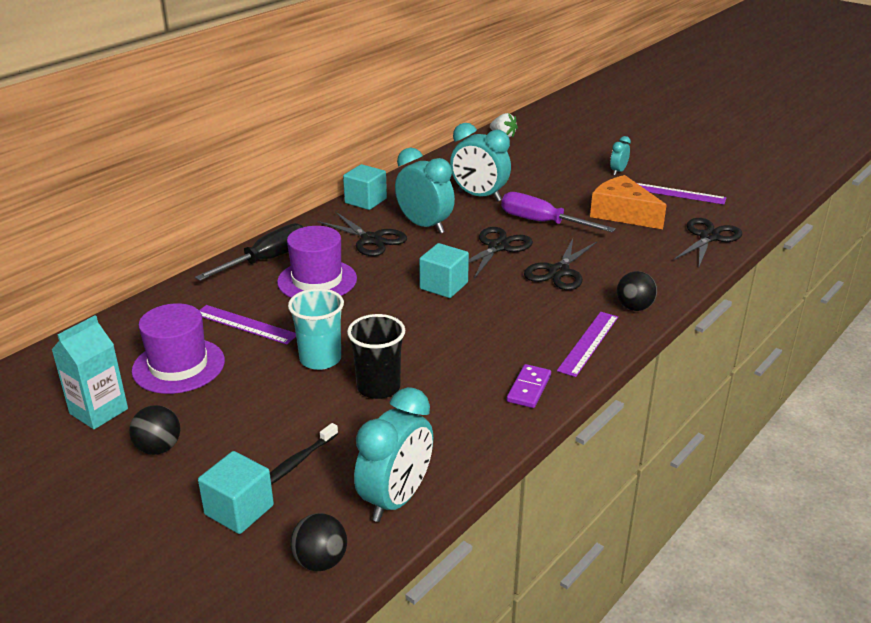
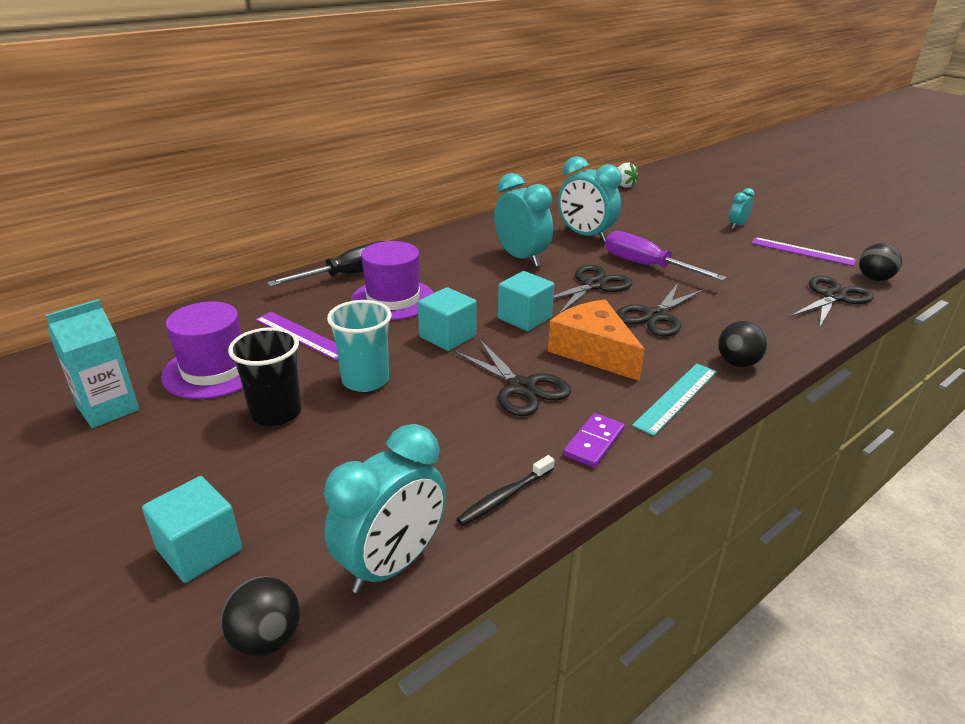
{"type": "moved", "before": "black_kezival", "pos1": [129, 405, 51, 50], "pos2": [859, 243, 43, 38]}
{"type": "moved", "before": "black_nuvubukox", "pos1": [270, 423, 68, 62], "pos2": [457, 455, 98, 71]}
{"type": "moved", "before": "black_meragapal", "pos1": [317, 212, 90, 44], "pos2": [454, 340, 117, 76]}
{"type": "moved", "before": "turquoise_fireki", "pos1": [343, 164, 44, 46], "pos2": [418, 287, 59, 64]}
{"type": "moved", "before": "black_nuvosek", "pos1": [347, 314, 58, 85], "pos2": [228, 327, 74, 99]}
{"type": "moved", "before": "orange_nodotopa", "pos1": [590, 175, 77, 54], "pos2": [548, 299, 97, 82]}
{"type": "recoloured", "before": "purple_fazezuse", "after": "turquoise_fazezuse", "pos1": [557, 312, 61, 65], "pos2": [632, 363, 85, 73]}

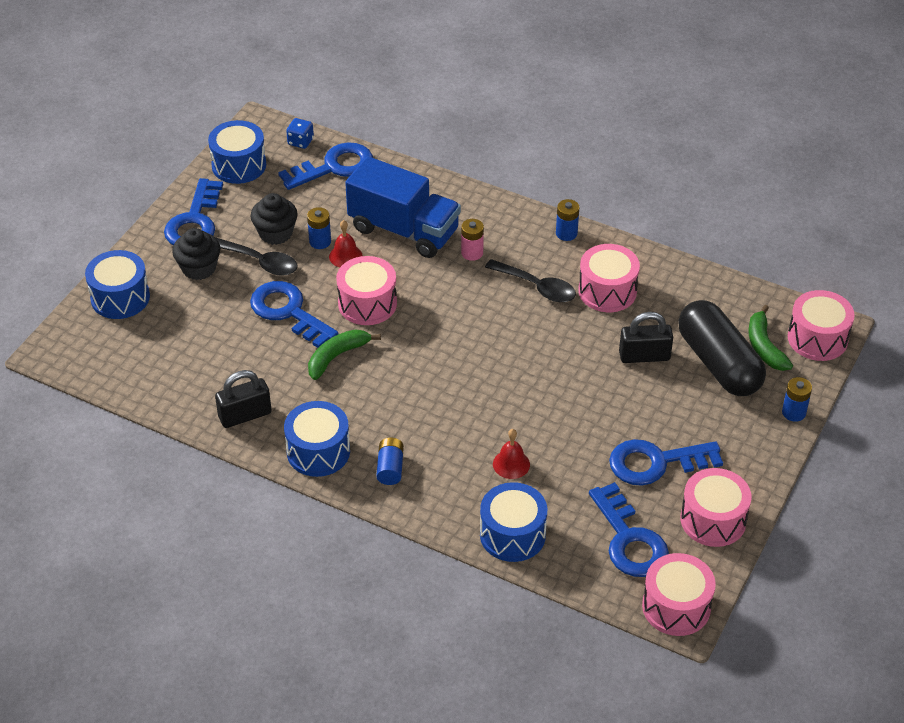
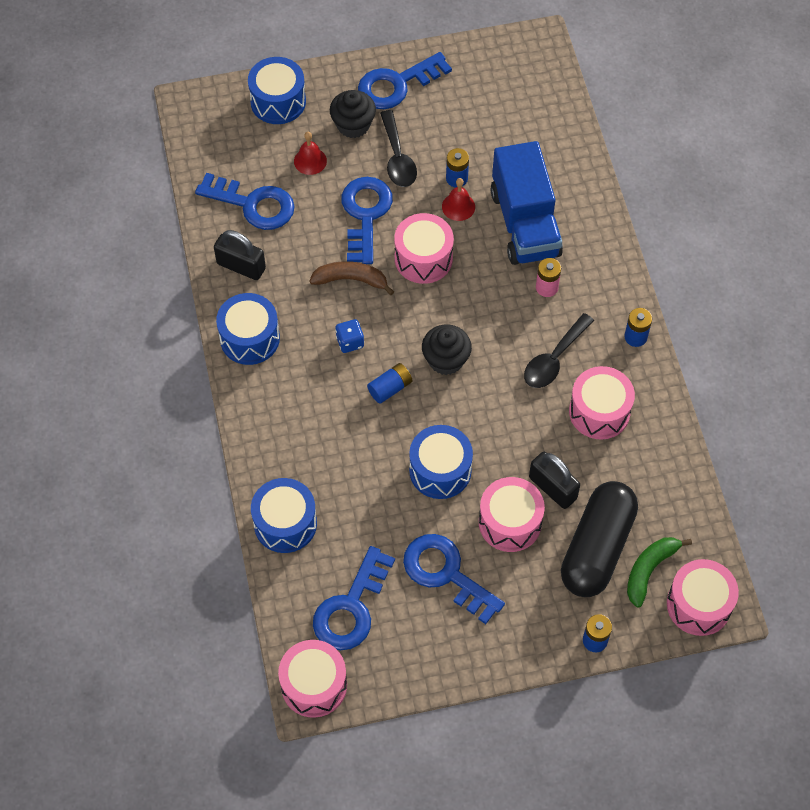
{"type": "moved", "before": "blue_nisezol", "pos1": [208, 120, 58, 64], "pos2": [409, 425, 64, 74]}
{"type": "moved", "before": "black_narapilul", "pos1": [251, 193, 47, 52], "pos2": [422, 324, 50, 51]}
{"type": "moved", "before": "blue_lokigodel", "pos1": [278, 142, 95, 48], "pos2": [195, 173, 100, 57]}
{"type": "moved", "before": "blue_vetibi", "pos1": [286, 118, 28, 31], "pos2": [335, 319, 29, 34]}
{"type": "moved", "before": "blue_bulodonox", "pos1": [376, 437, 28, 48], "pos2": [367, 363, 45, 41]}
{"type": "moved", "before": "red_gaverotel", "pos1": [493, 429, 37, 50], "pos2": [294, 132, 33, 43]}
{"type": "moved", "before": "pink_nisezol", "pos1": [681, 468, 71, 79], "pos2": [479, 477, 66, 75]}
{"type": "recoloured", "before": "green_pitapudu", "after": "brown_pitapudu", "pos1": [308, 329, 73, 51], "pos2": [310, 261, 84, 34]}
{"type": "turned", "before": "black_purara", "pos1": [485, 259, 91, 43], "pos2": [524, 313, 70, 75], "turn": 45}

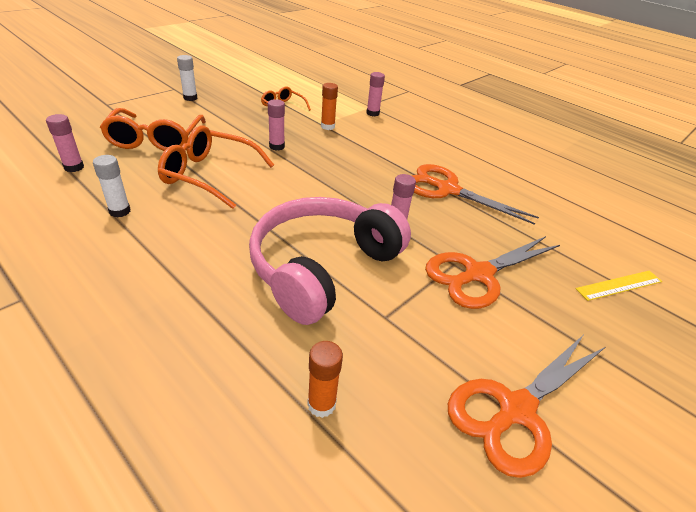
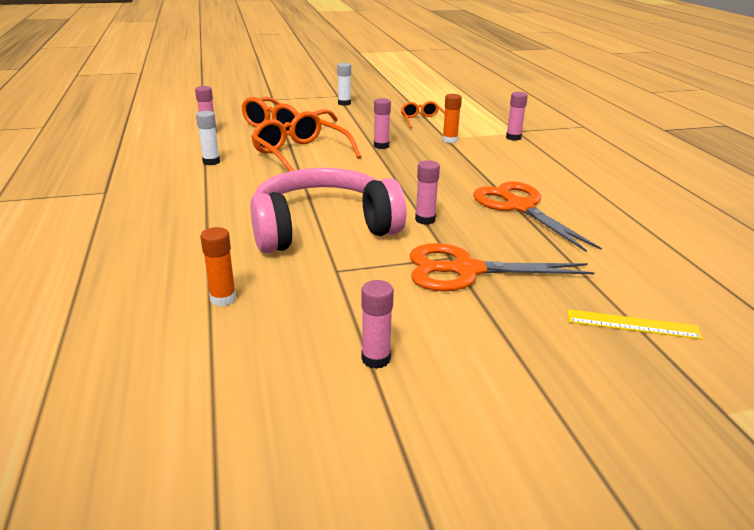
{"type": "replaced", "before": "orange_meragapal", "after": "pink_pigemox", "pos1": [448, 335, 157, 143], "pos2": [361, 280, 33, 89]}

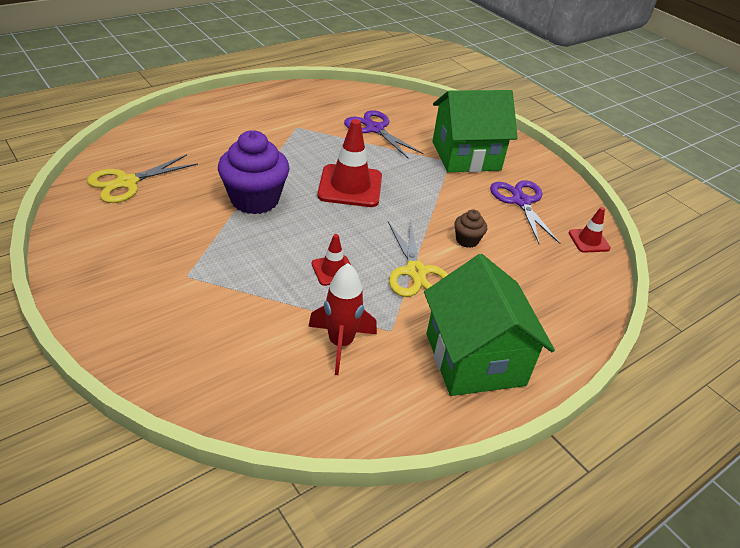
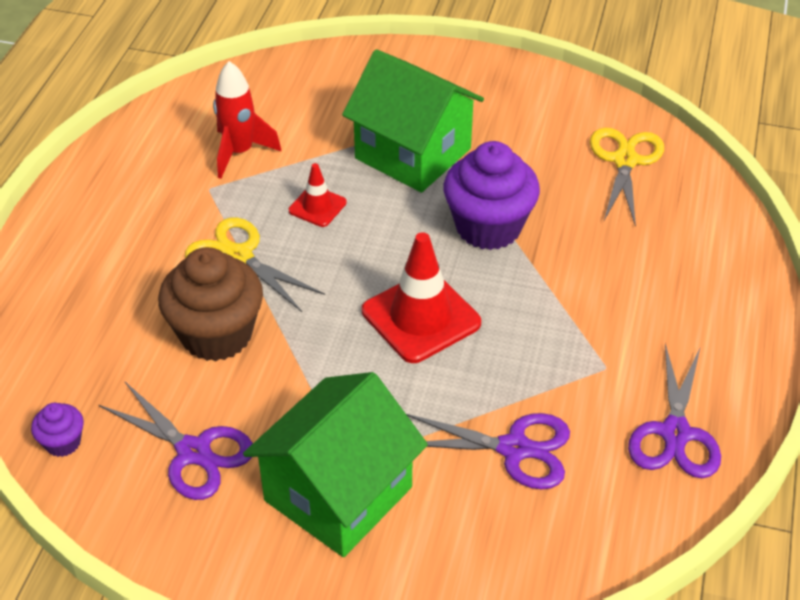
{"type": "added", "after": "purple_meragapal", "pos2": [628, 344, 93, 134]}
{"type": "moved", "before": "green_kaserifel", "pos1": [424, 254, 131, 142], "pos2": [342, 49, 142, 144]}
{"type": "replaced", "before": "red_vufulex", "after": "purple_narapilul", "pos1": [569, 207, 42, 46], "pos2": [31, 403, 53, 54]}
{"type": "resized", "before": "brown_narapilul", "pos1": [454, 209, 33, 39], "pos2": [158, 247, 105, 114], "scale": 2.13}

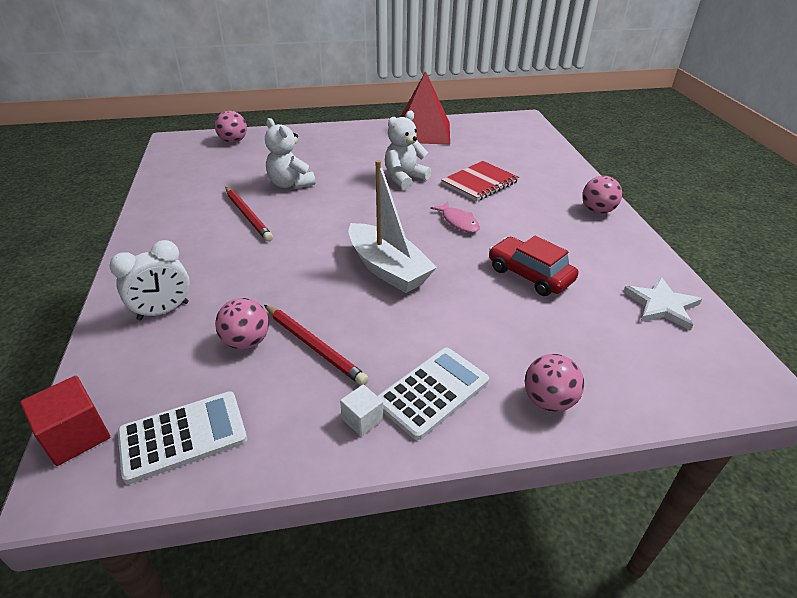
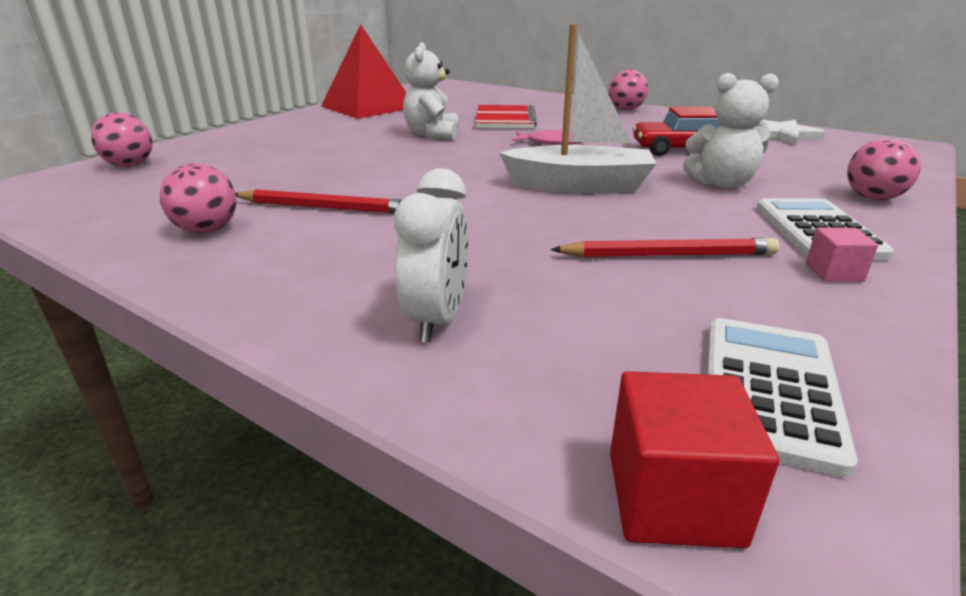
{"type": "moved", "before": "pink_kezival", "pos1": [215, 298, 54, 52], "pos2": [160, 163, 76, 71]}
{"type": "moved", "before": "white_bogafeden", "pos1": [265, 118, 51, 71], "pos2": [683, 73, 96, 116]}
{"type": "recoloured", "before": "white_fireki", "after": "pink_fireki", "pos1": [340, 385, 43, 51], "pos2": [806, 227, 72, 55]}

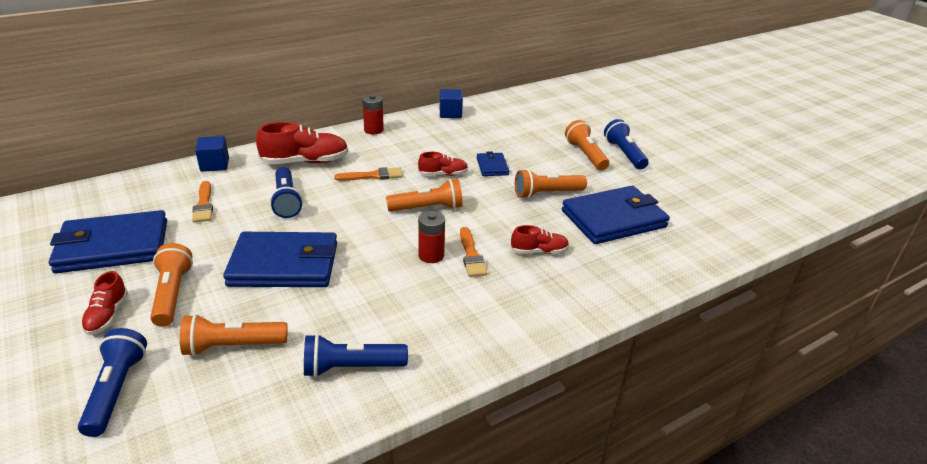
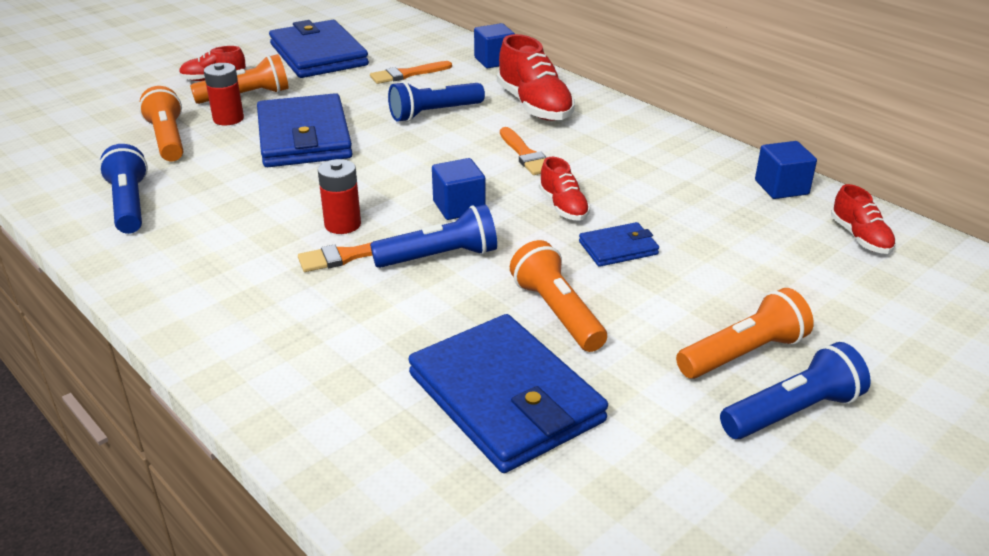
{"type": "moved", "before": "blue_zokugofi", "pos1": [78, 328, 69, 109], "pos2": [370, 204, 127, 64]}
{"type": "moved", "before": "red_bulodonox", "pos1": [362, 94, 22, 40], "pos2": [204, 63, 40, 62]}
{"type": "moved", "before": "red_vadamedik", "pos1": [510, 225, 59, 29], "pos2": [831, 184, 65, 70]}
{"type": "replaced", "before": "orange_zokugofi", "after": "blue_fireki", "pos1": [386, 179, 77, 33], "pos2": [432, 158, 54, 62]}

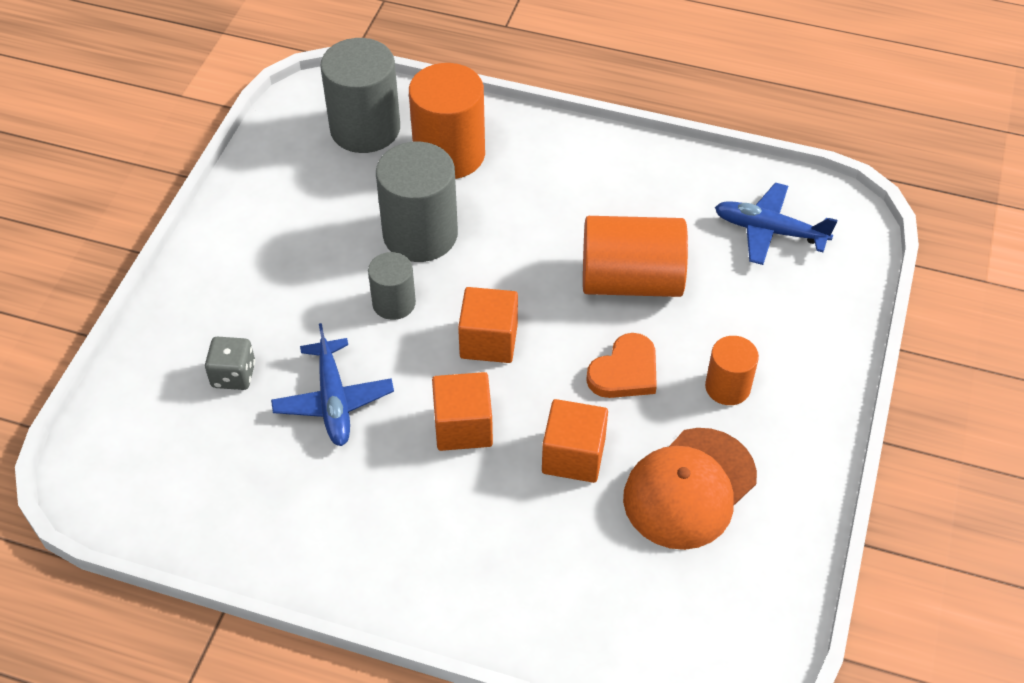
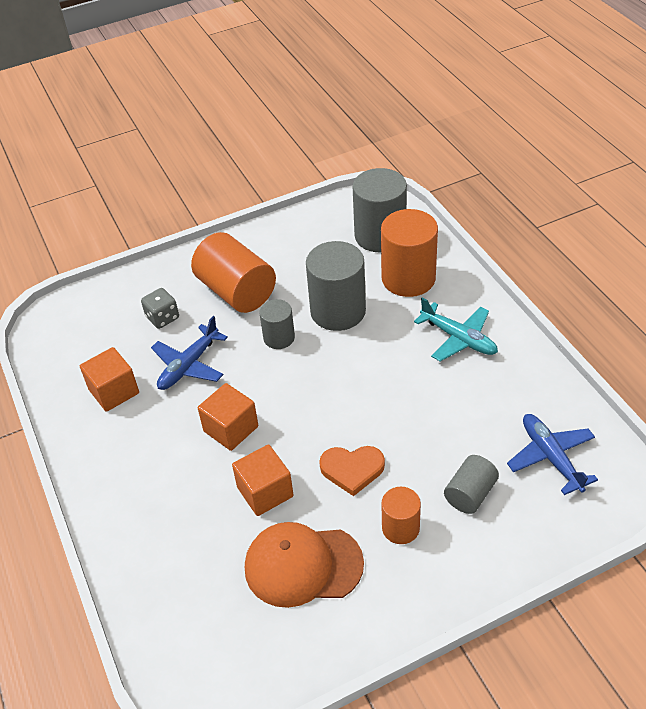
{"type": "added", "after": "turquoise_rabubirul", "pos2": [414, 297, 84, 64]}
{"type": "added", "after": "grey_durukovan", "pos2": [444, 455, 55, 59]}
{"type": "moved", "before": "orange_fireki", "pos1": [458, 287, 60, 76], "pos2": [80, 347, 59, 65]}
{"type": "moved", "before": "orange_durukovan", "pos1": [583, 216, 105, 81], "pos2": [191, 232, 85, 81]}

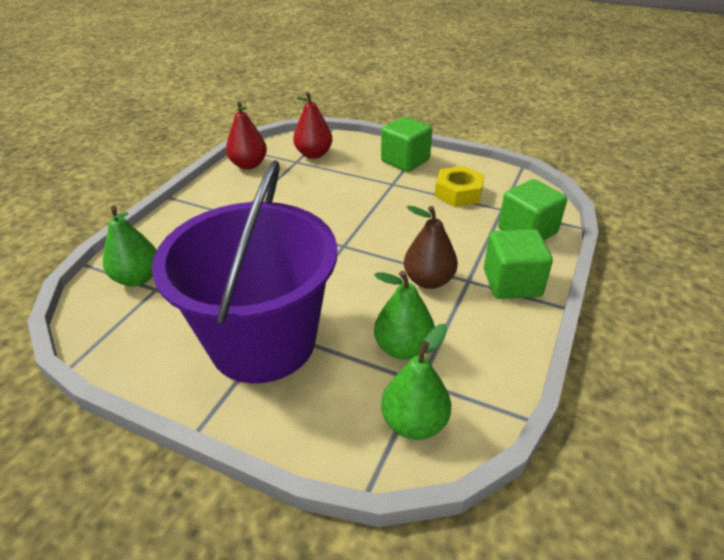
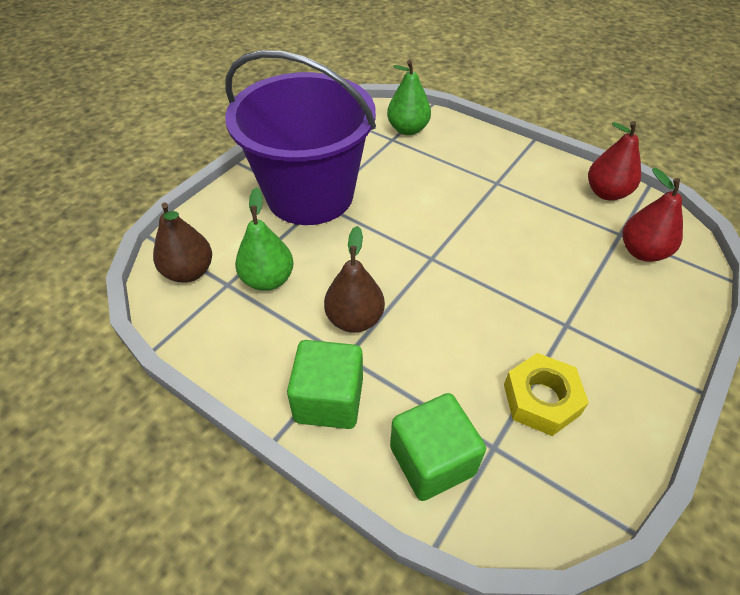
{"type": "removed", "before": "green_fireki", "pos1": [381, 117, 51, 55]}
{"type": "recoloured", "before": "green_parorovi", "after": "brown_parorovi", "pos1": [381, 324, 70, 116], "pos2": [153, 203, 59, 80]}

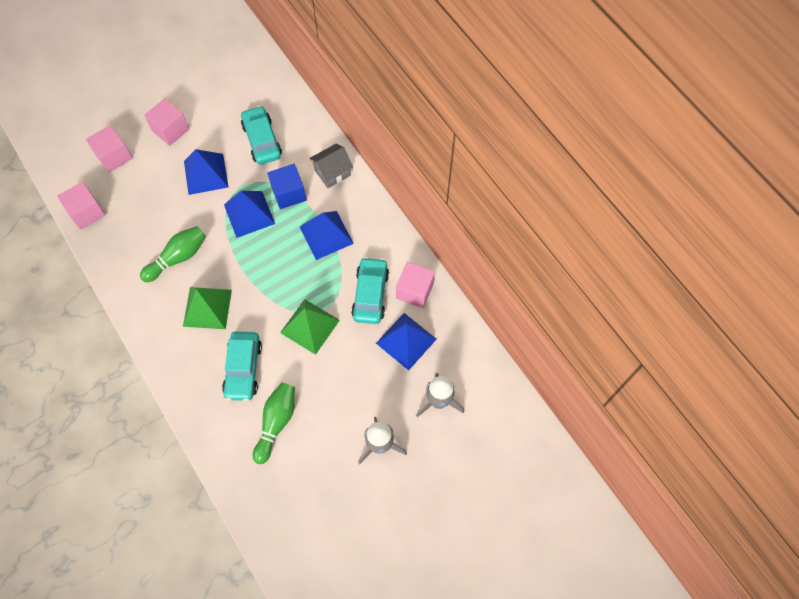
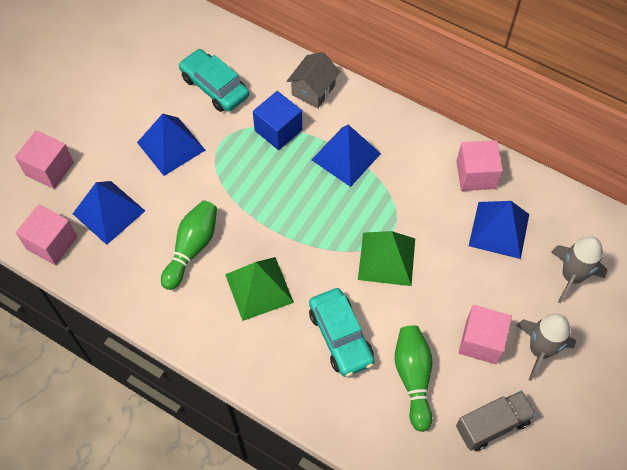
{"type": "removed", "before": "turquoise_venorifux", "pos1": [351, 257, 38, 67]}
{"type": "added", "after": "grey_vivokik", "pos2": [456, 390, 80, 61]}
{"type": "moved", "before": "pink_fireki", "pos1": [144, 98, 45, 48], "pos2": [458, 305, 54, 59]}
{"type": "moved", "before": "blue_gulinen", "pos1": [224, 191, 51, 47], "pos2": [73, 181, 72, 64]}

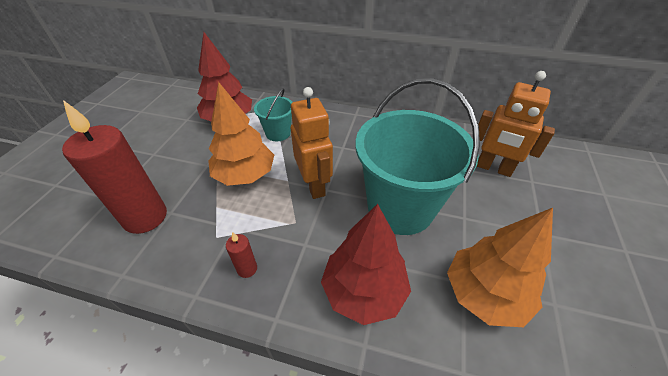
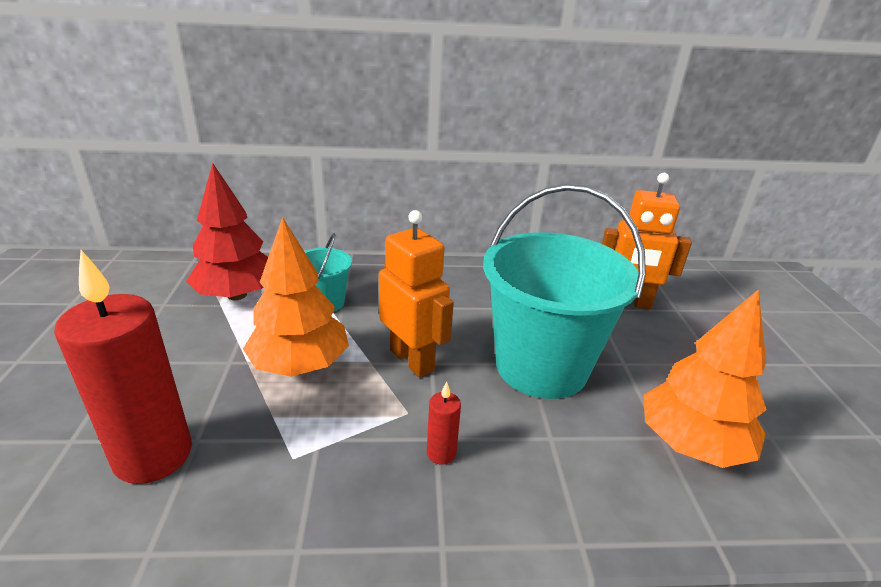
{"type": "removed", "before": "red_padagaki", "pos1": [321, 204, 90, 121]}
{"type": "moved", "before": "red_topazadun", "pos1": [226, 232, 31, 46], "pos2": [427, 382, 34, 83]}

